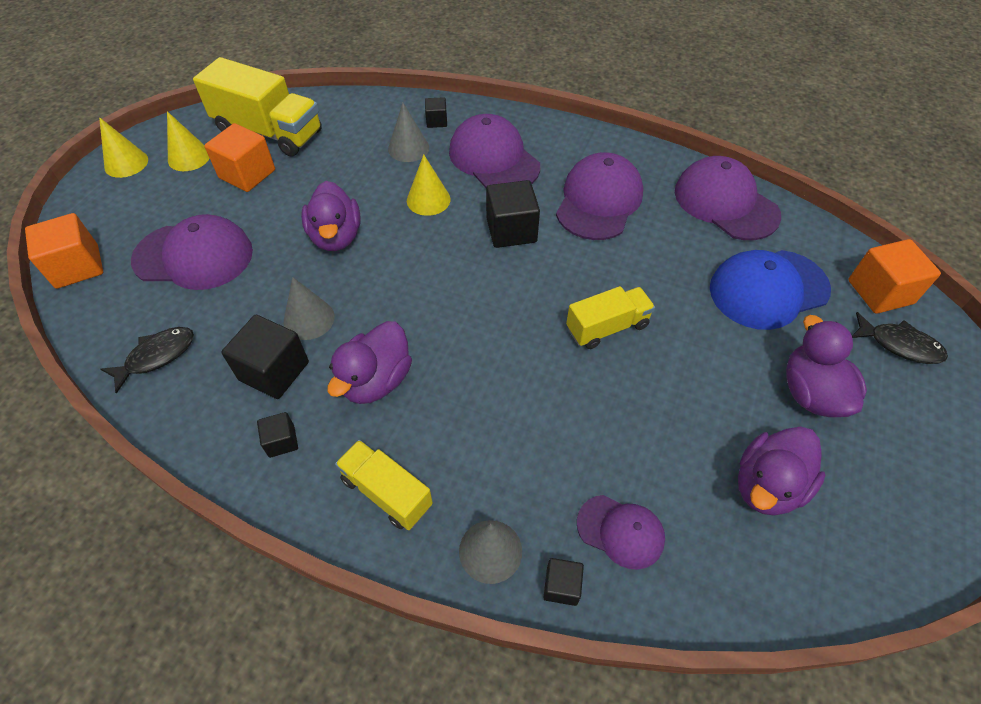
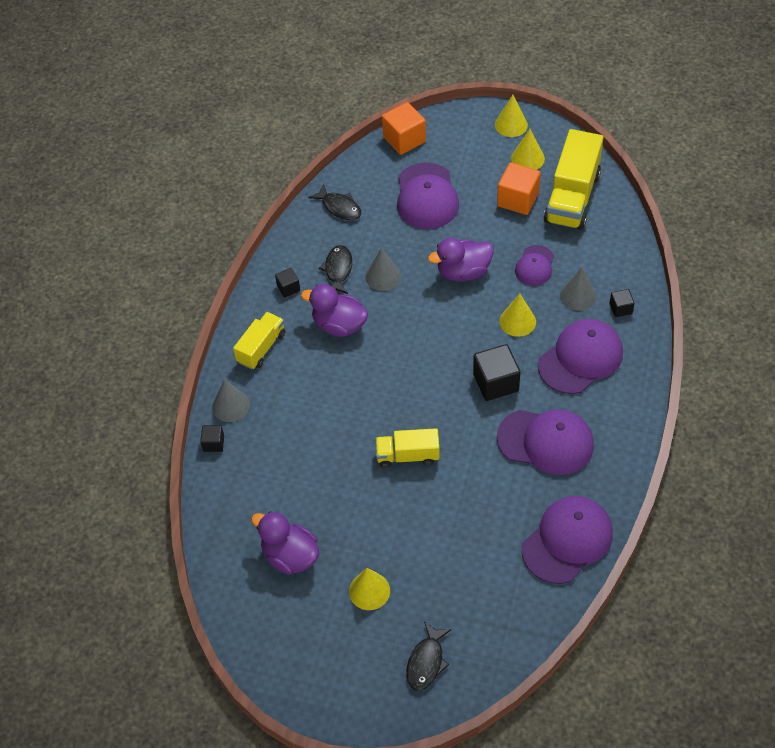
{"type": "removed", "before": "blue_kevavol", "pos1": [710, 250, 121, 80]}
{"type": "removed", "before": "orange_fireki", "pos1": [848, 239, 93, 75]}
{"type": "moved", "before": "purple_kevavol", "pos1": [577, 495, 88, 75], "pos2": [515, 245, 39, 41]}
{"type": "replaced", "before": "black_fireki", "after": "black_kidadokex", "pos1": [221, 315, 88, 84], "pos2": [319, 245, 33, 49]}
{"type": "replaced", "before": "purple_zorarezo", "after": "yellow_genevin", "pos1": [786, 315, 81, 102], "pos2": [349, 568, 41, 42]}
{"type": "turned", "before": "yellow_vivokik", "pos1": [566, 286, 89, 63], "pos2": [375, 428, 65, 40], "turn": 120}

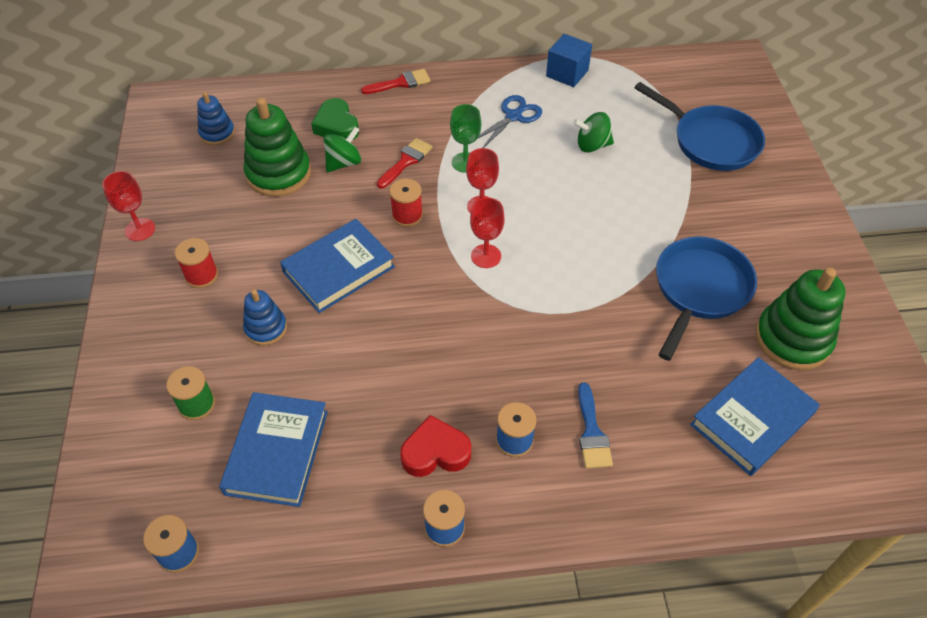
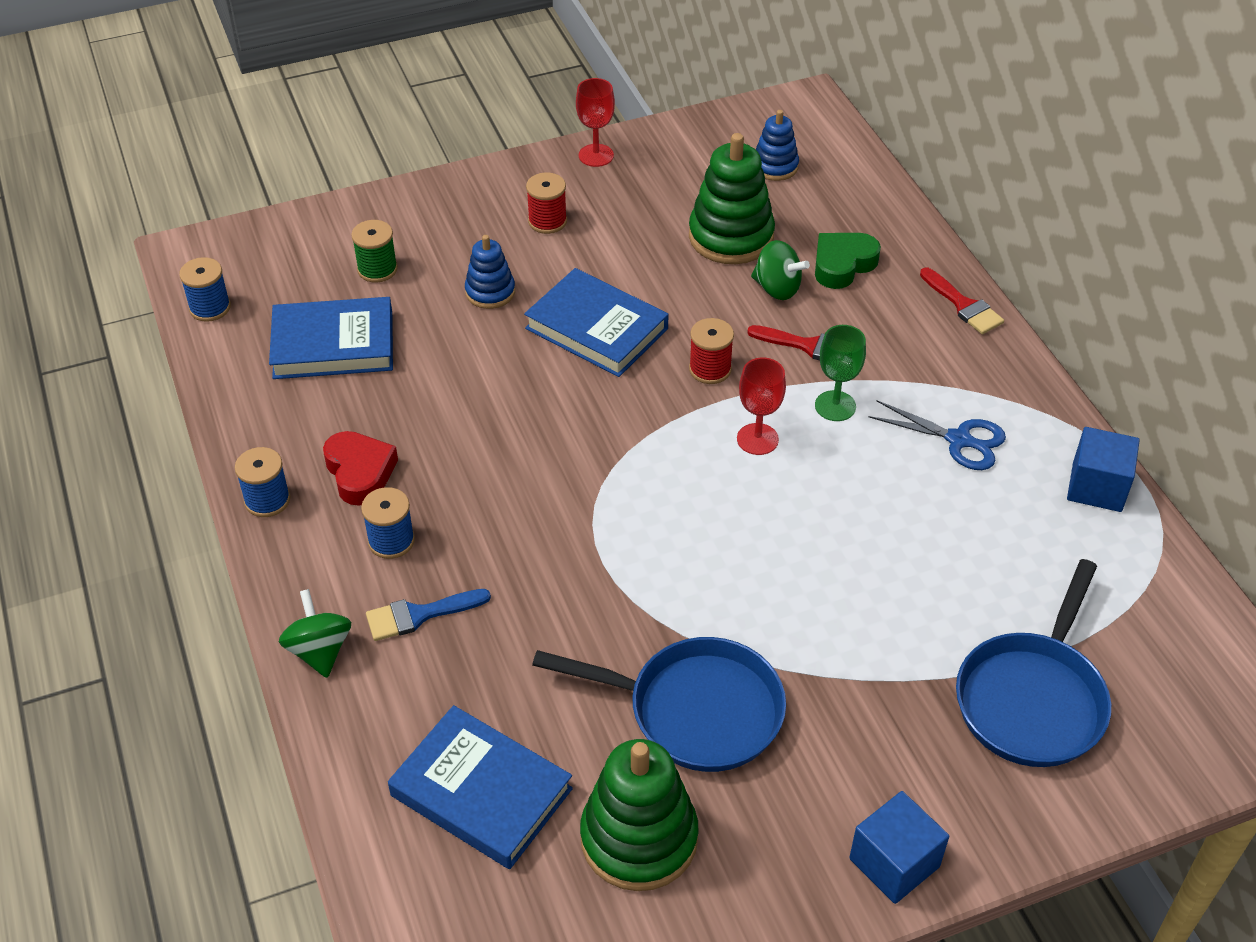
{"type": "removed", "before": "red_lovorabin", "pos1": [470, 198, 35, 70]}
{"type": "added", "after": "blue_fireki", "pos2": [849, 791, 100, 113]}
{"type": "moved", "before": "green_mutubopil", "pos1": [573, 112, 41, 41], "pos2": [279, 589, 72, 89]}

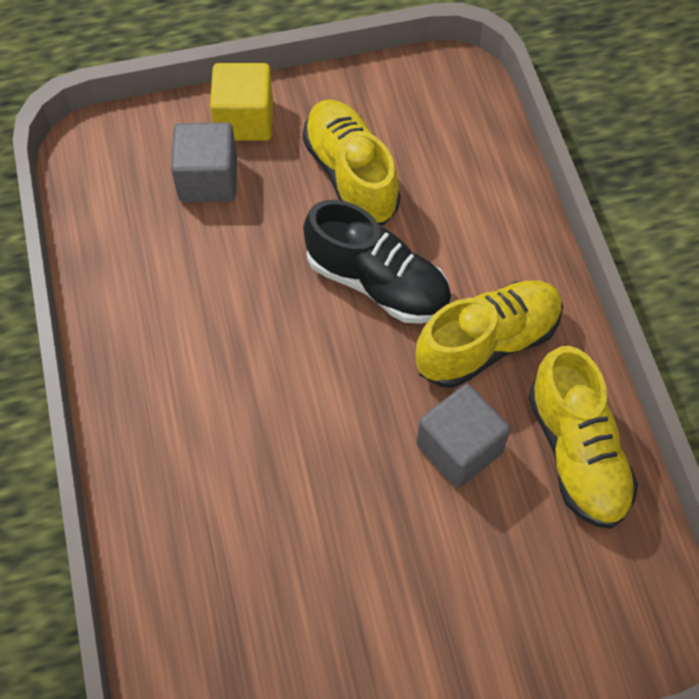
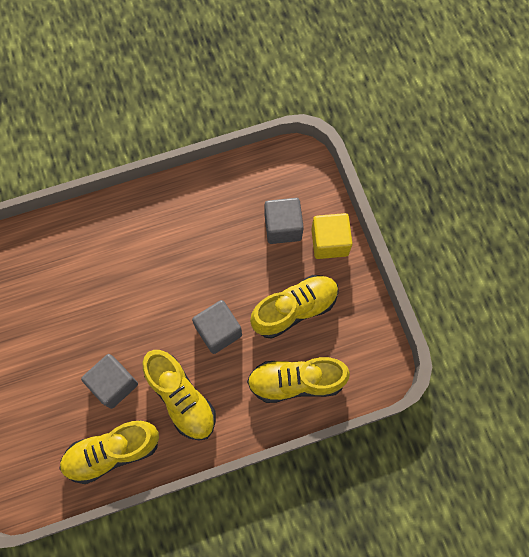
{"type": "added", "after": "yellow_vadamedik", "pos2": [247, 357, 103, 46]}
{"type": "replaced", "before": "black_vadamedik", "after": "grey_fireki", "pos1": [303, 200, 149, 124], "pos2": [192, 300, 50, 54]}

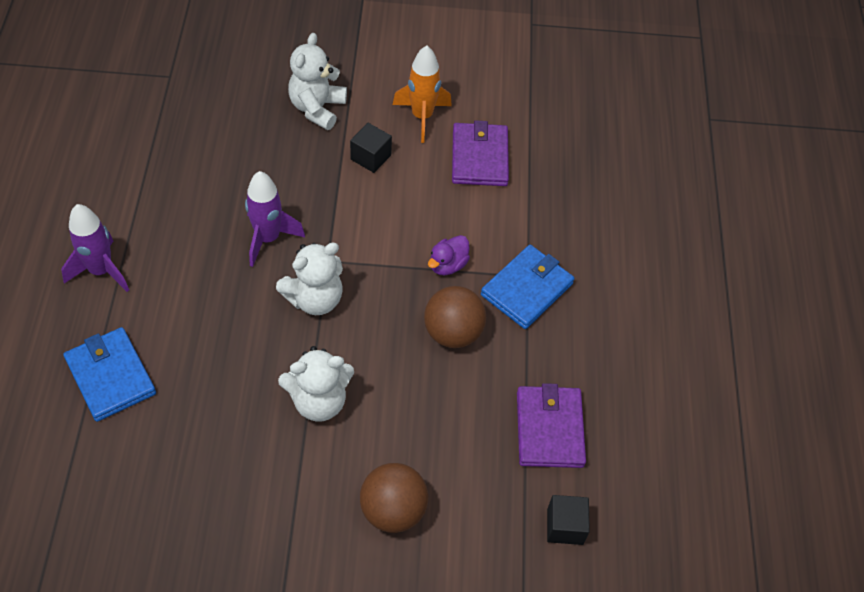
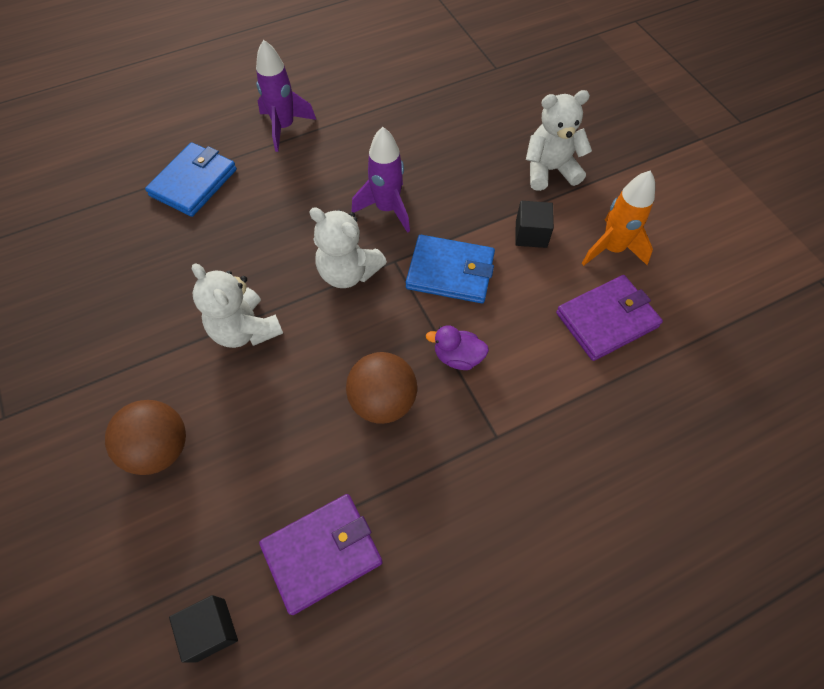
{"type": "moved", "before": "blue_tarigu", "pos1": [481, 245, 93, 84], "pos2": [406, 235, 89, 68]}

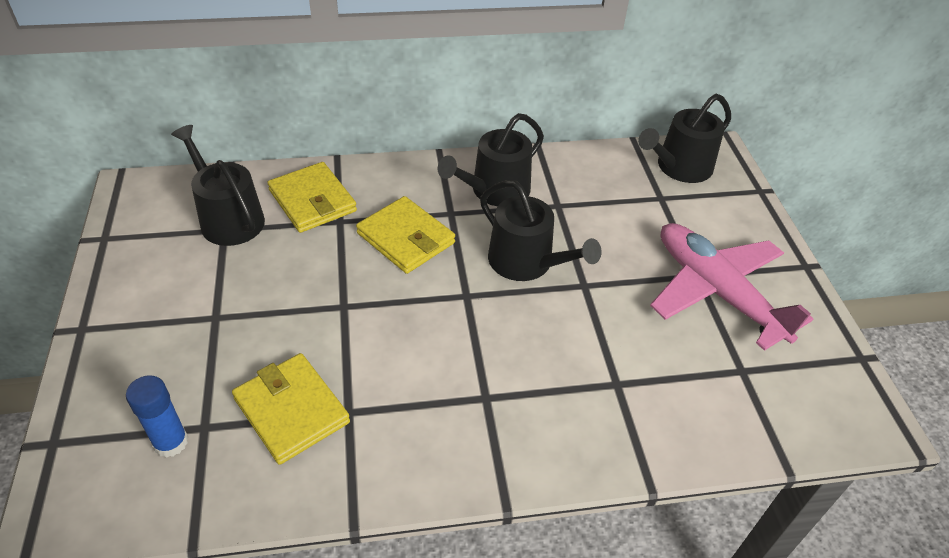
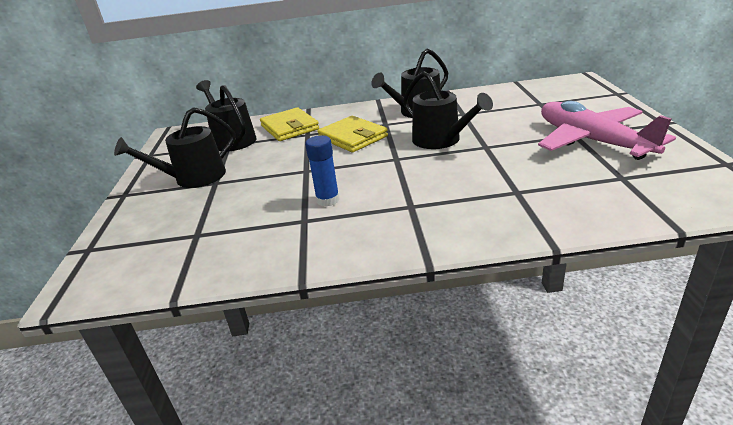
{"type": "removed", "before": "yellow_tarigu", "pos1": [232, 353, 118, 112]}
{"type": "moved", "before": "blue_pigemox", "pos1": [126, 375, 62, 83], "pos2": [305, 135, 35, 72]}
{"type": "moved", "before": "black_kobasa", "pos1": [638, 94, 93, 89], "pos2": [114, 107, 121, 81]}

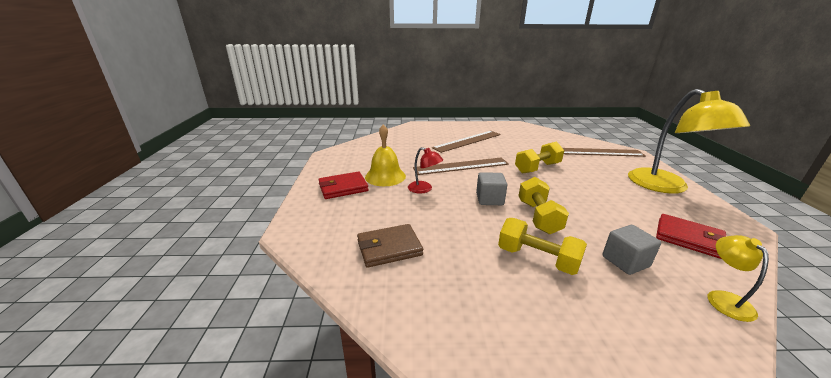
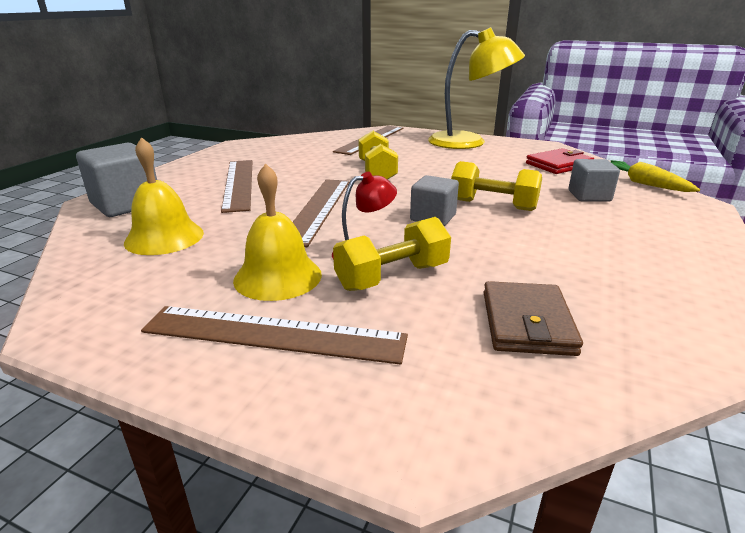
{"type": "added", "after": "grey_fireki", "pos2": [76, 142, 81, 75]}
{"type": "added", "after": "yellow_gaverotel", "pos2": [124, 137, 80, 118]}
{"type": "moved", "before": "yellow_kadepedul", "pos1": [498, 218, 89, 57], "pos2": [333, 217, 118, 74]}
{"type": "replaced", "before": "red_tarigu", "after": "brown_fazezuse", "pos1": [318, 171, 51, 28], "pos2": [141, 306, 267, 59]}
{"type": "replaced", "before": "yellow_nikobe", "after": "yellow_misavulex", "pos1": [707, 235, 62, 87], "pos2": [611, 160, 89, 32]}

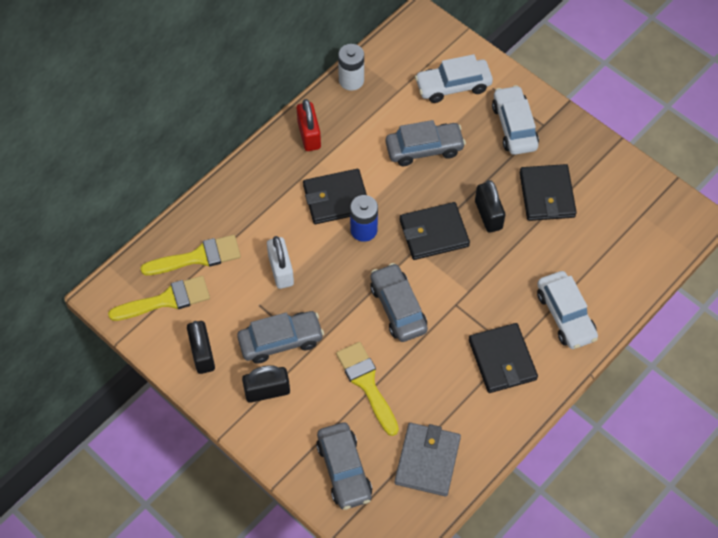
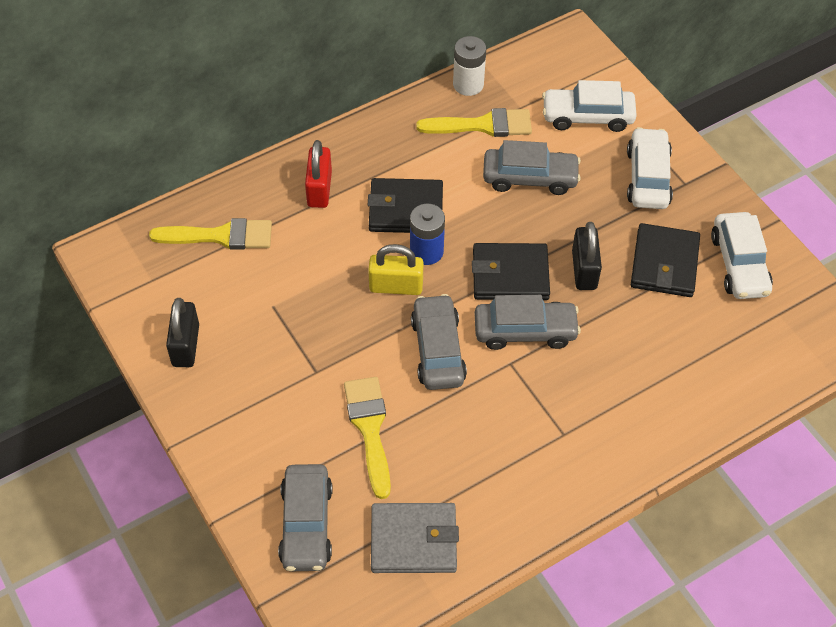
{"type": "removed", "before": "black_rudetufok", "pos1": [242, 365, 48, 38]}
{"type": "removed", "before": "white_rudetufok", "pos1": [267, 236, 27, 53]}
{"type": "removed", "before": "black_tarigu", "pos1": [469, 323, 69, 70]}
{"type": "added", "after": "yellow_rudetufok", "pos2": [368, 244, 55, 51]}
{"type": "moved", "before": "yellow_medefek", "pos1": [108, 276, 102, 45], "pos2": [416, 108, 116, 29]}
{"type": "moved", "before": "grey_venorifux", "pos1": [237, 311, 87, 53], "pos2": [474, 295, 107, 55]}
{"type": "moved", "before": "red_rudetufok", "pos1": [297, 99, 24, 52], "pos2": [305, 140, 27, 68]}
{"type": "moved", "before": "white_venorifux", "pos1": [537, 271, 61, 78], "pos2": [711, 212, 62, 87]}
{"type": "turned", "before": "grey_tarigu", "pos1": [395, 423, 66, 73], "pos2": [371, 503, 88, 70], "turn": 60}

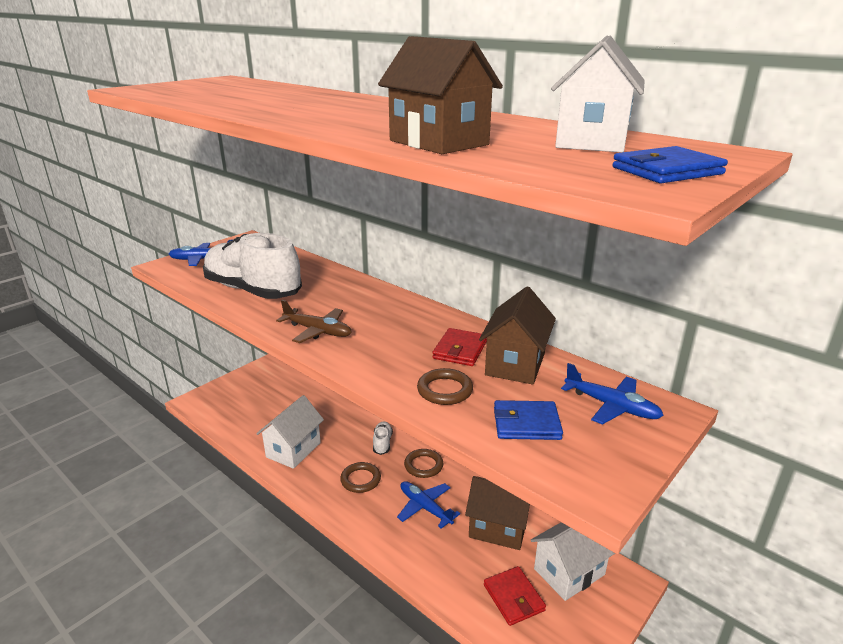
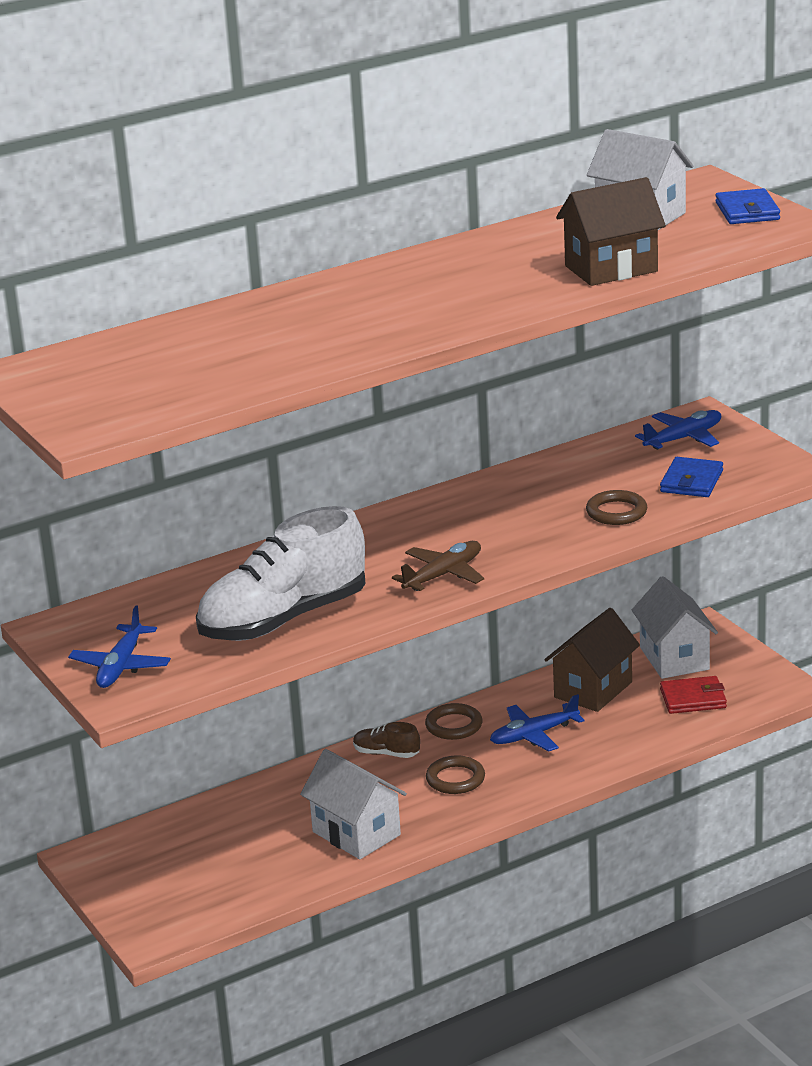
{"type": "removed", "before": "red_tarigu", "pos1": [433, 328, 54, 38]}
{"type": "removed", "before": "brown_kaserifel", "pos1": [479, 286, 77, 99]}
{"type": "recoloured", "before": "white_vadamedik", "after": "brown_vadamedik", "pos1": [373, 421, 20, 34], "pos2": [353, 722, 67, 36]}

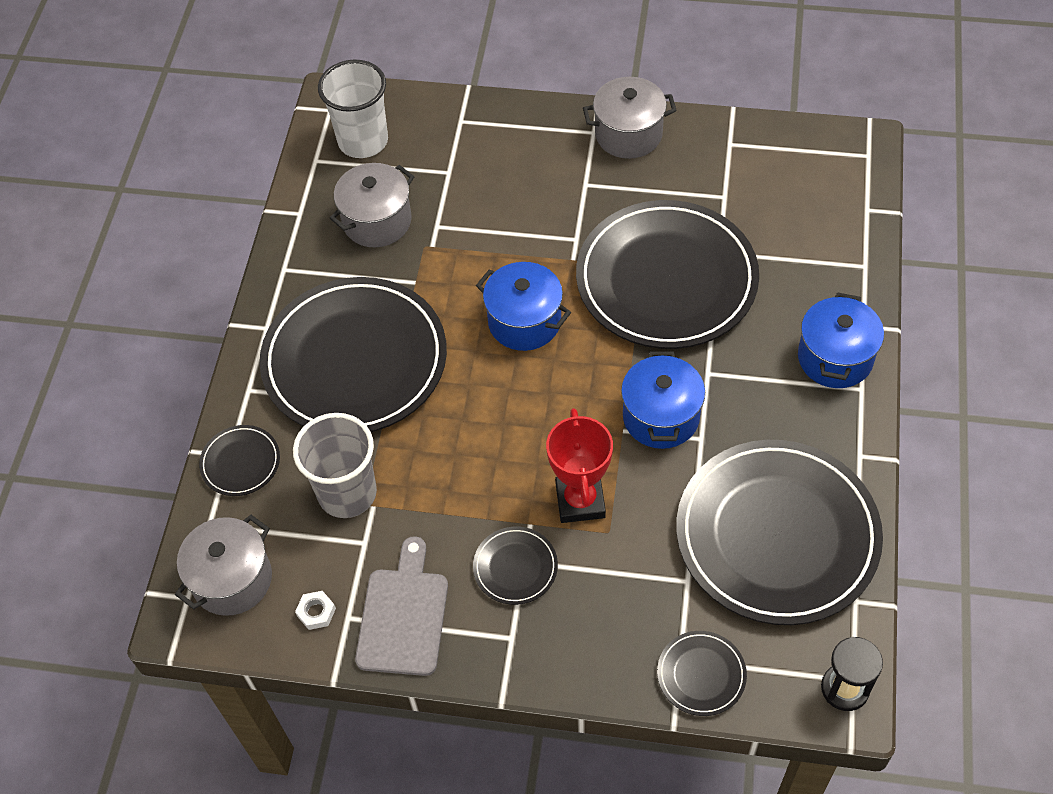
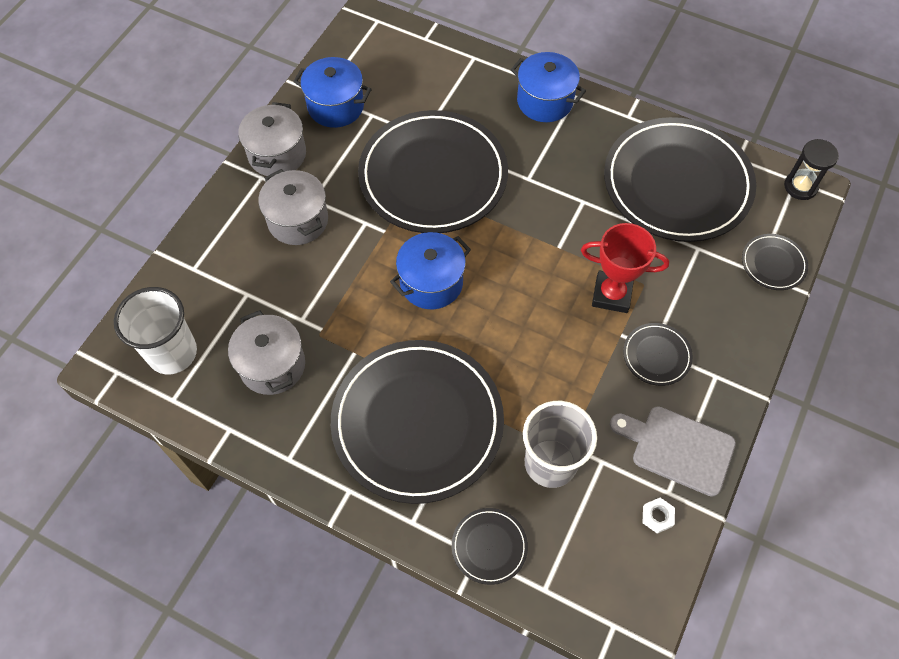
{"type": "moved", "before": "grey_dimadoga", "pos1": [175, 515, 97, 101], "pos2": [258, 169, 70, 76]}
{"type": "moved", "before": "blue_dimadoga", "pos1": [621, 351, 84, 98], "pos2": [293, 57, 79, 71]}

